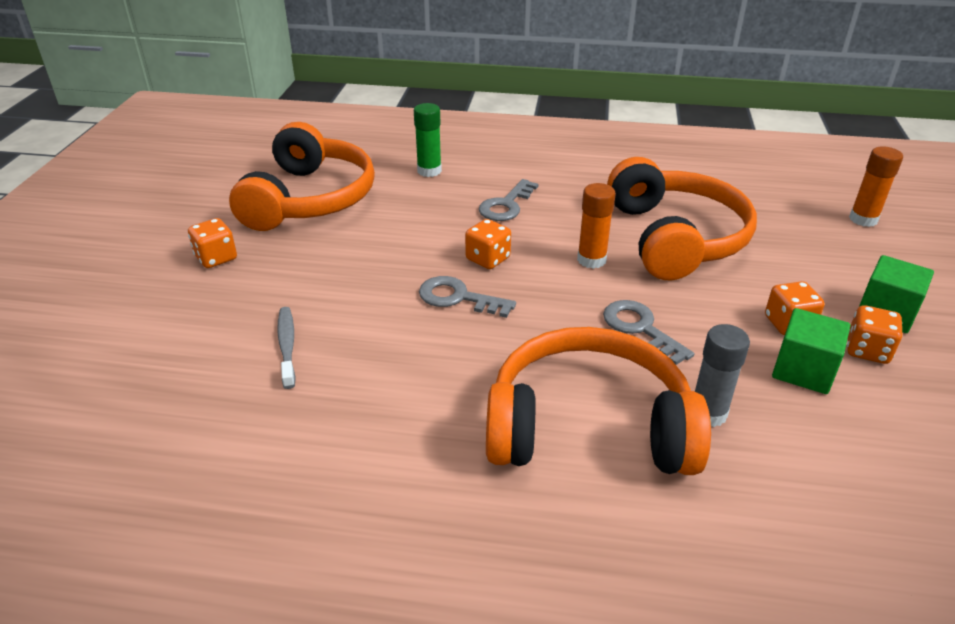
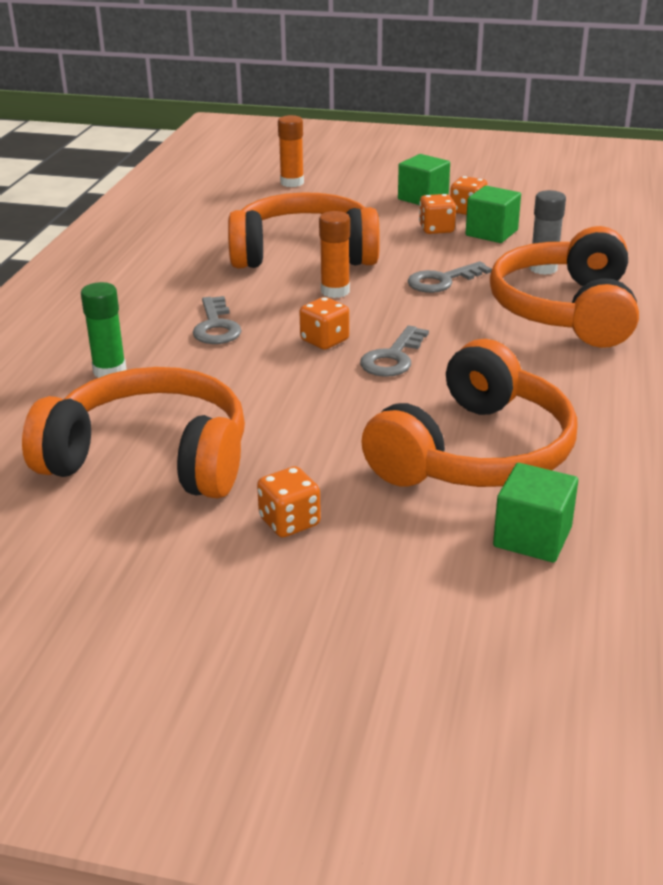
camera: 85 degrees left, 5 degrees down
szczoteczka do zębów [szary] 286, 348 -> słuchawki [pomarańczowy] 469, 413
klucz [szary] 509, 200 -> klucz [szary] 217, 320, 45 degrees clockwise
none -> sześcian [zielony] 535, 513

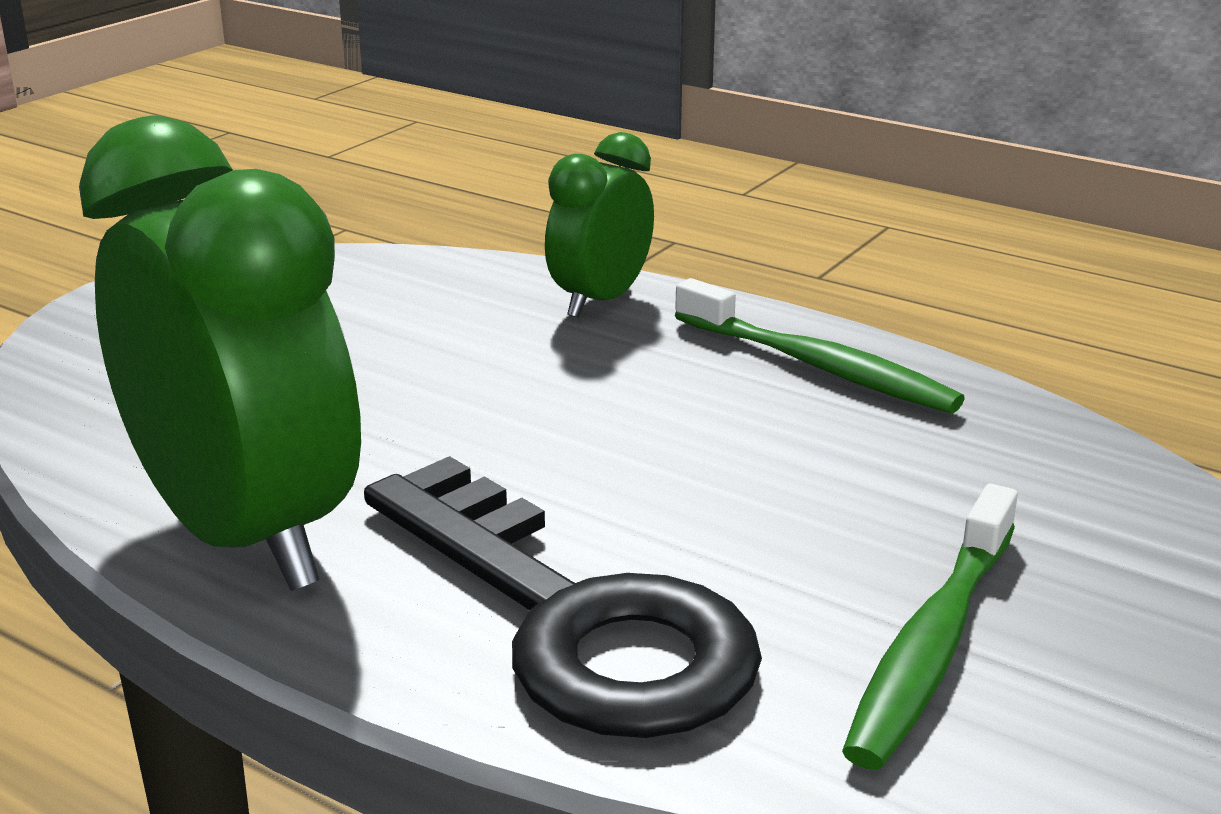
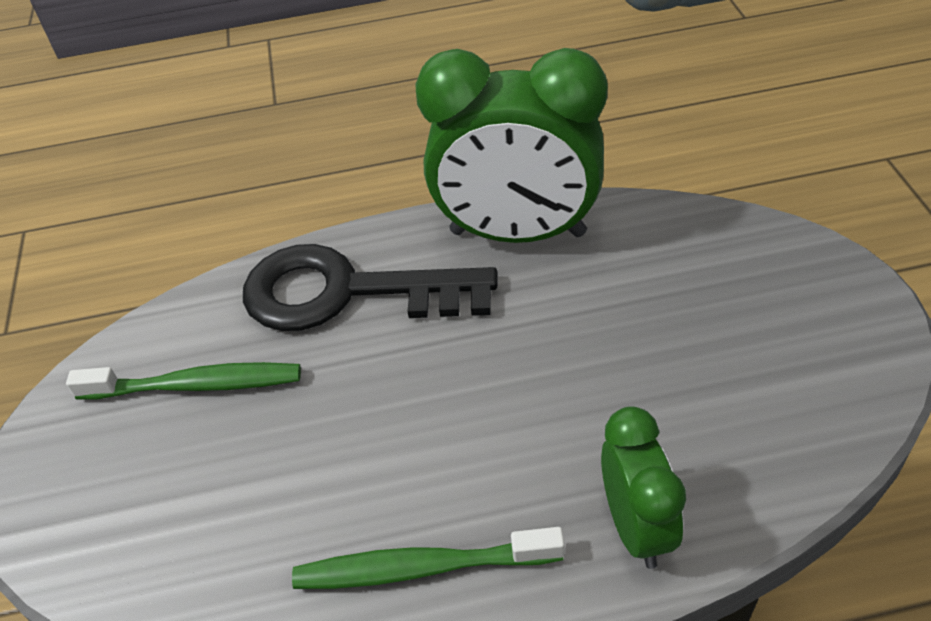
camera: 140 degrees right, 20 degrees up
szczoteczka do zębów [zielony] 930, 626 -> szczoteczka do zębów [zielony] 183, 380, 105 degrees clockwise

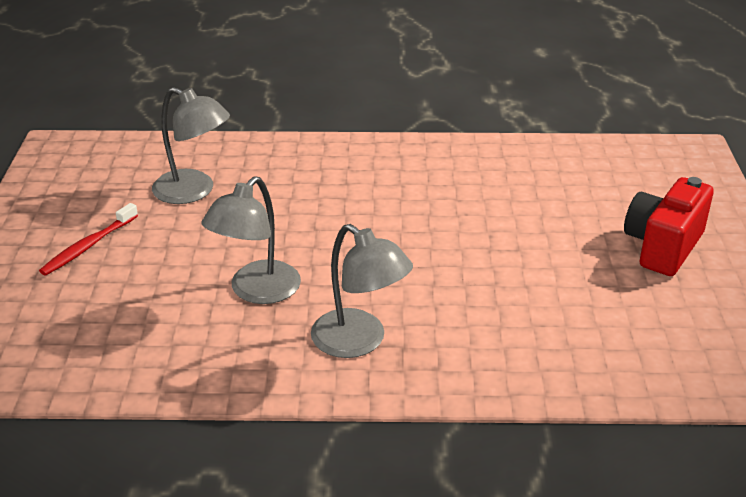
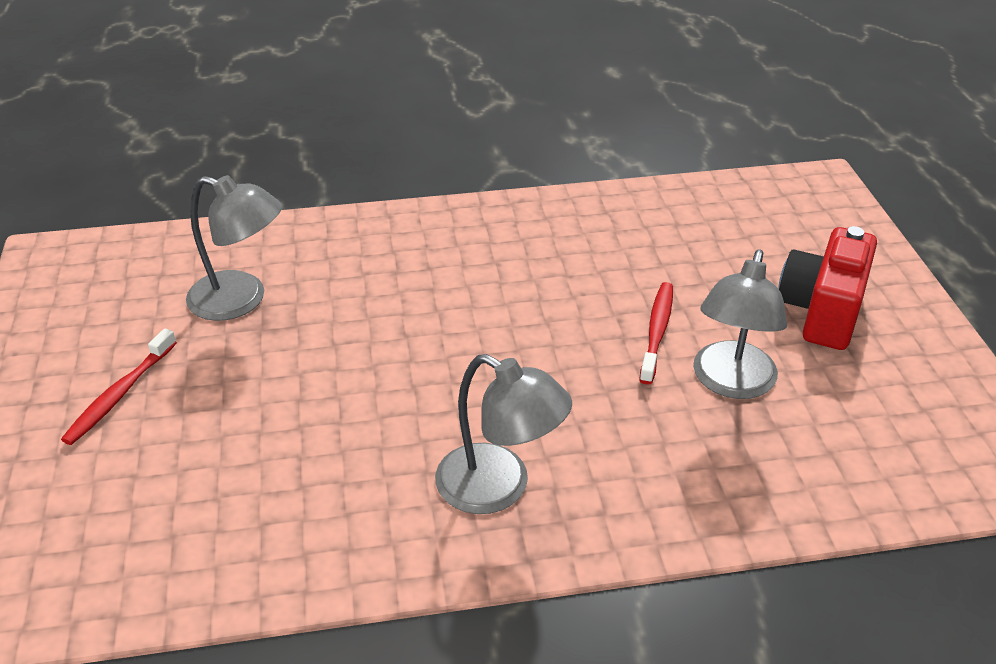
camera: 10 degrees left, 5 degrees up
lampka [szary] 251, 240 -> lampka [szary] 740, 324, shifted
none -> szczoteczka do zębów [czerwony] 656, 333

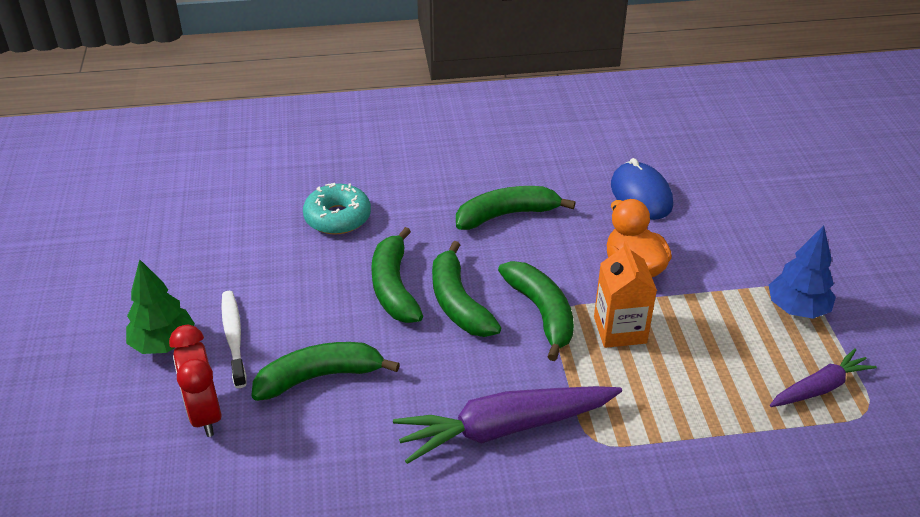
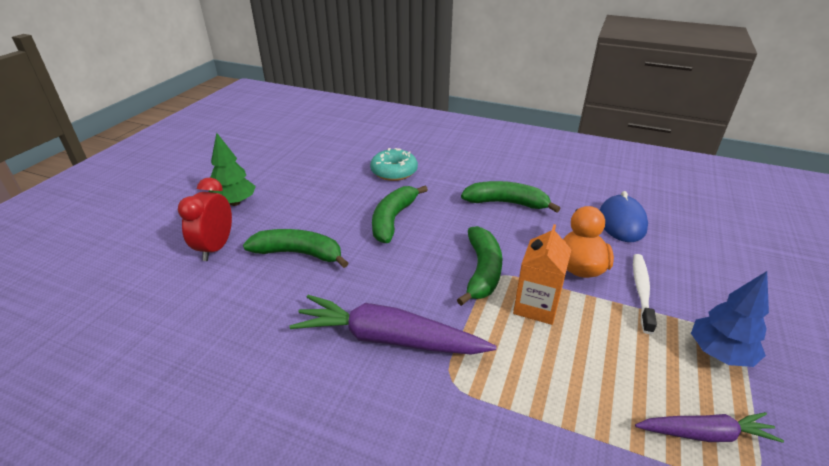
camera: 30 degrees right, 5 degrees down
szczoteczka do zębów [biały] 234, 339 -> szczoteczka do zębów [biały] 645, 294, shifted
banan [zielony] 466, 289 -> none

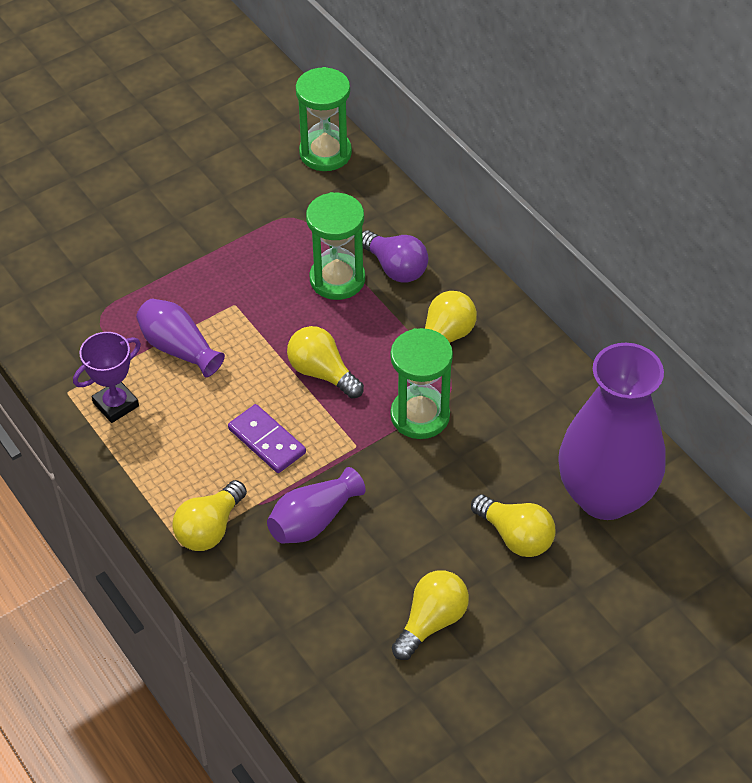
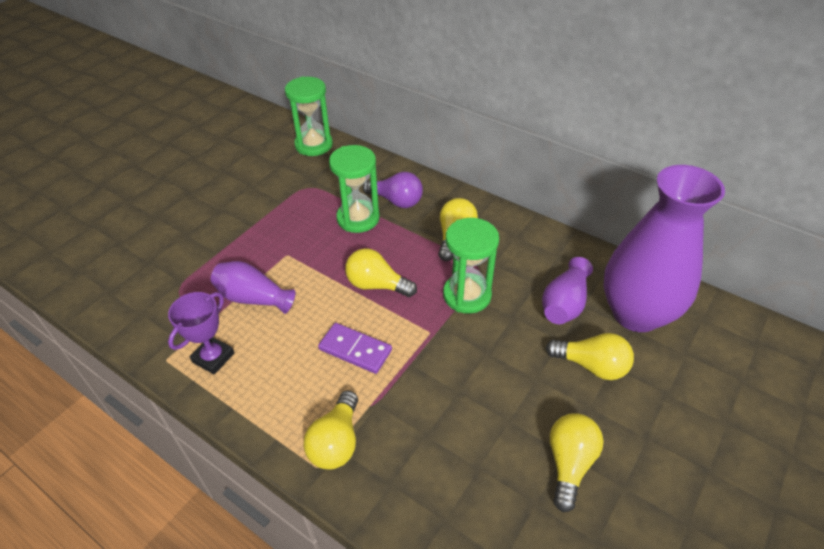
camera: 20 degrees left, 5 degrees down
wazon [fioletowy] 316, 505 -> wazon [fioletowy] 567, 290, shifted

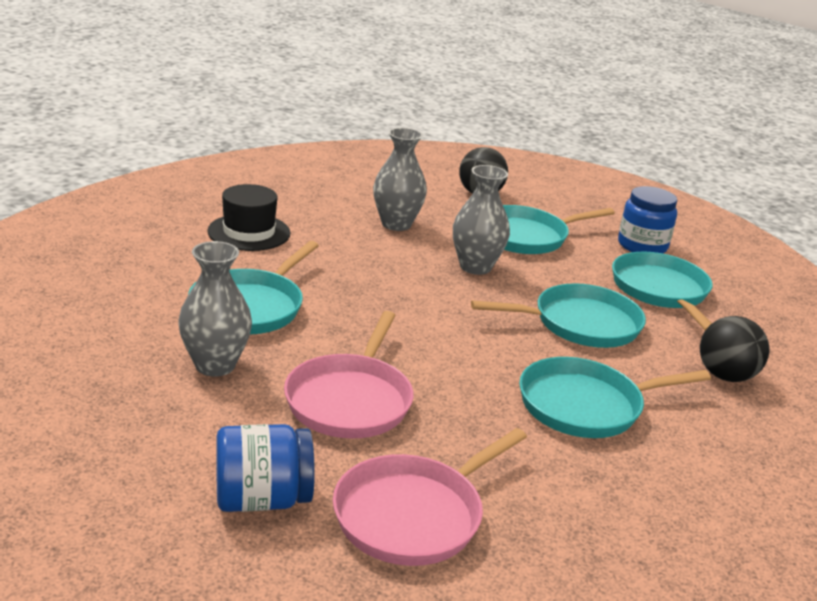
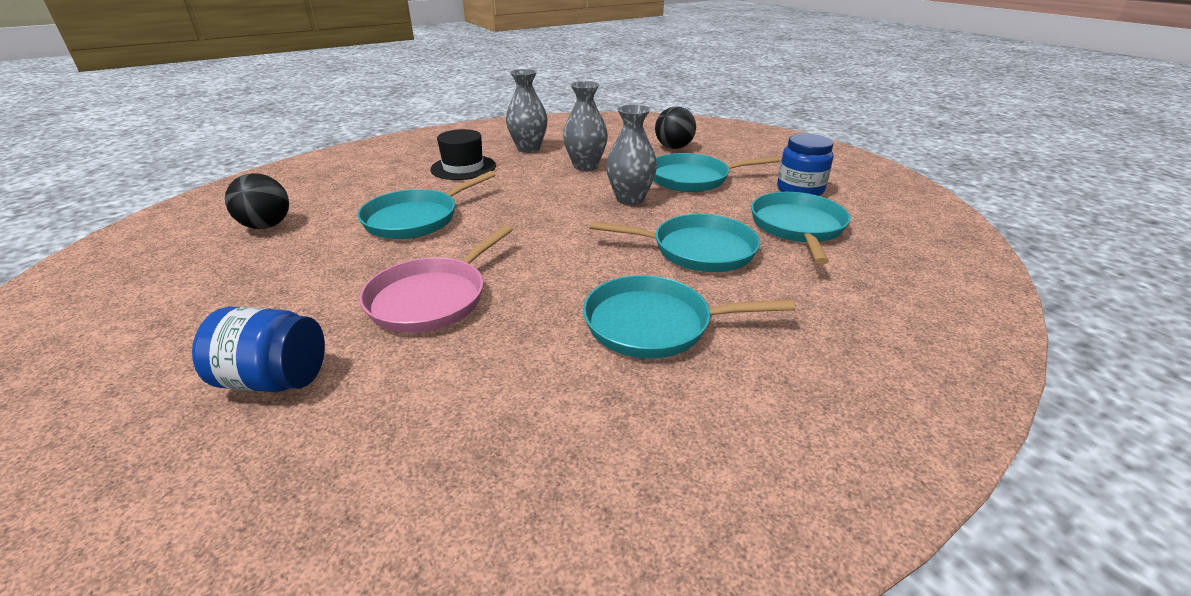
camera: 20 degrees right, 5 degrees up
wazon [szary] 215, 309 -> wazon [szary] 526, 111, shifted
patelnia [różowy] 430, 497 -> none
piłka [czarny] 734, 349 -> piłka [czarny] 257, 201, shifted

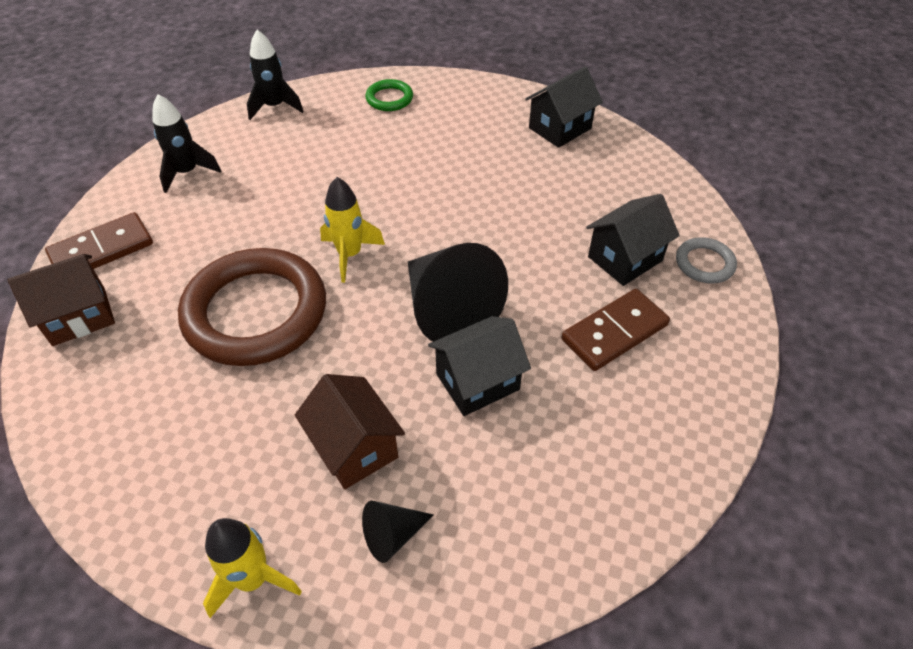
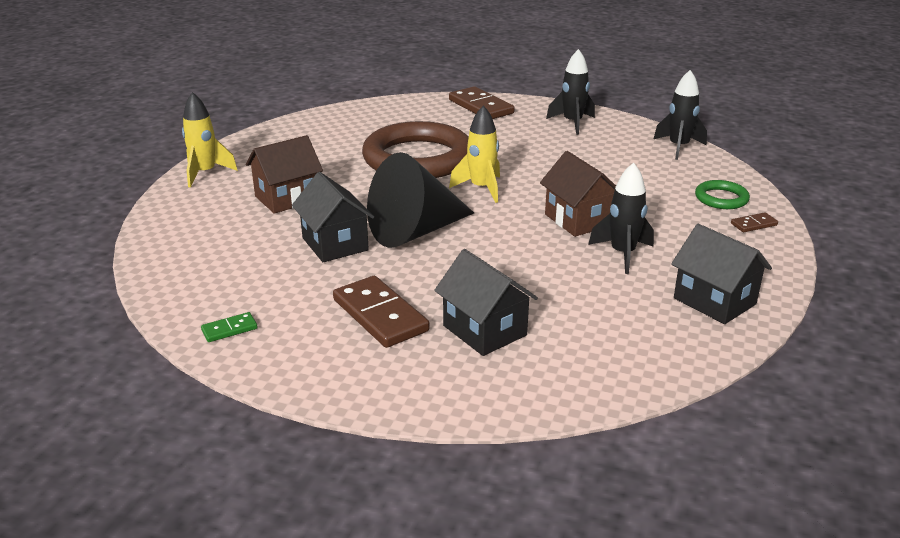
camera: 90 degrees right, 20 degrees down
domek [brązowy] 61, 300 -> domek [brązowy] 578, 194, shifted
stożek [czarny] 398, 532 -> none
pierścień [szary] 706, 260 -> none
none -> kostka domina [zielony] 229, 327
none -> rakieta [czarny] 621, 218
none -> kostka domina [brązowy] 754, 222

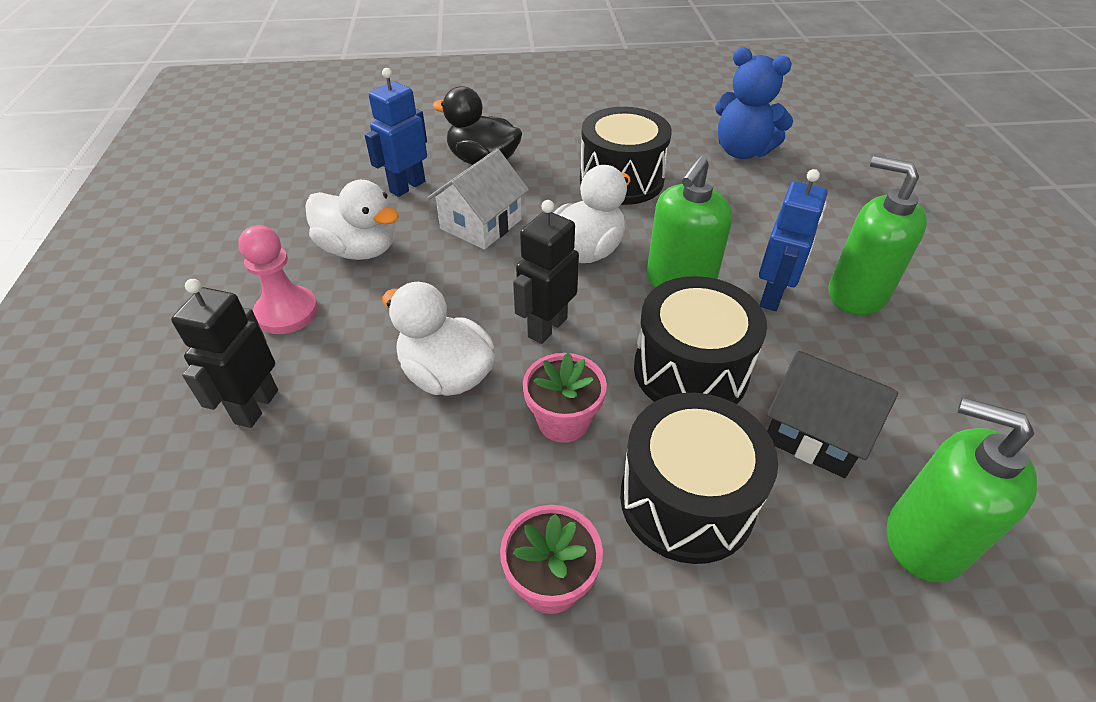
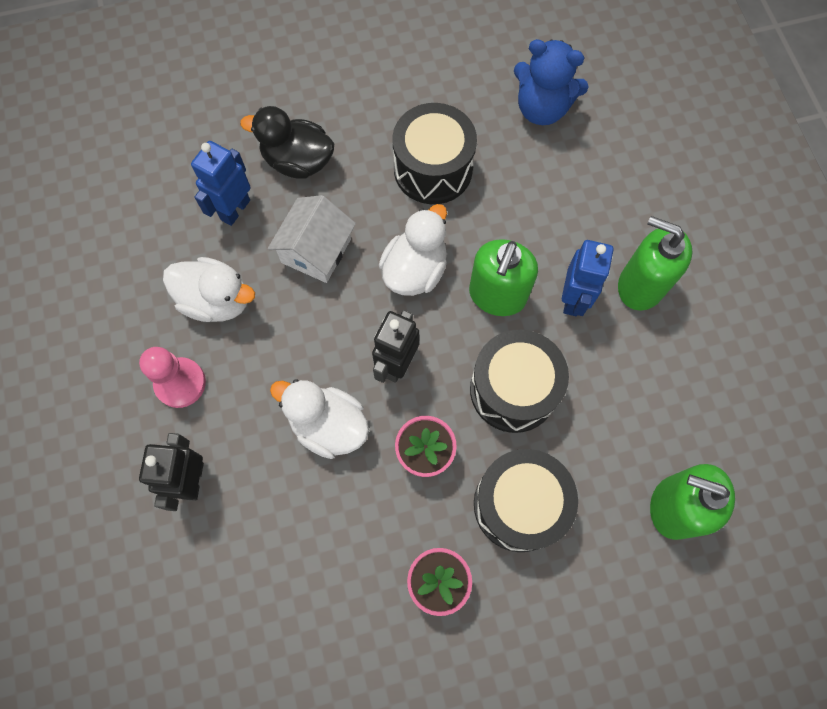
camera: 10 degrees left, 25 degrees up
domek [czarny] 832, 414 -> none

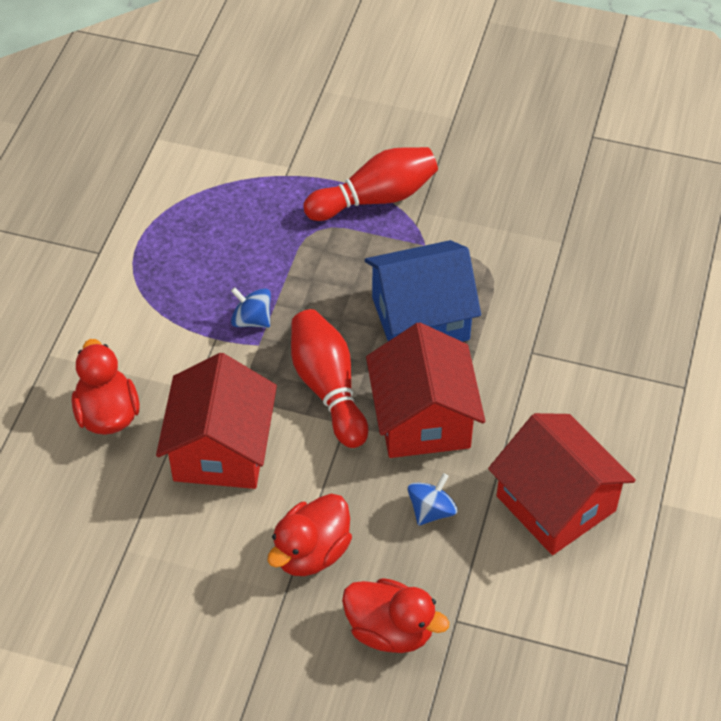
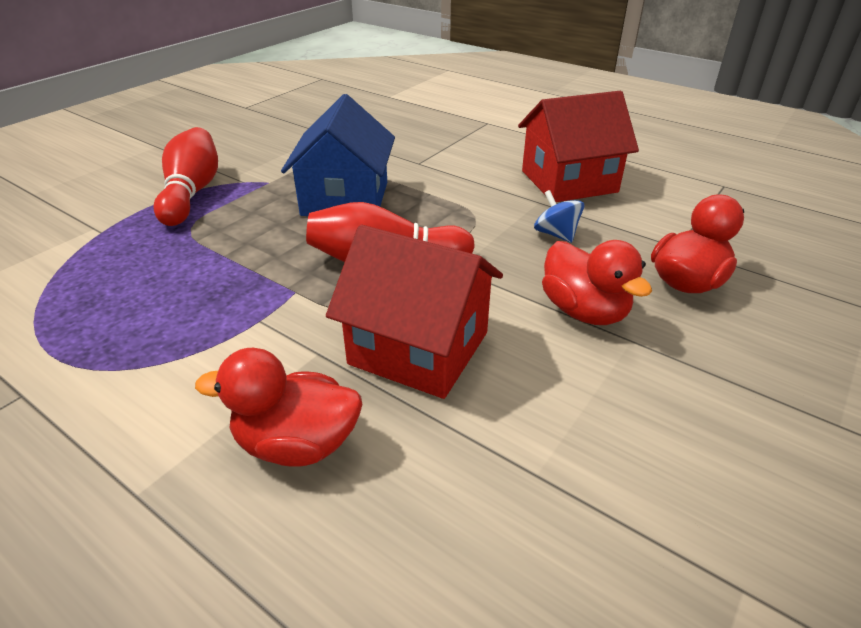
camera: 70 degrees left, 15 degrees down
bączek [niebieski] 251, 307 -> none
domek [czerwony] 425, 390 -> none

